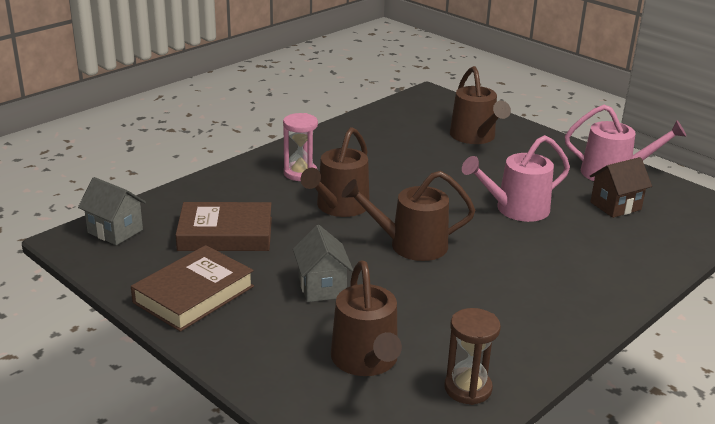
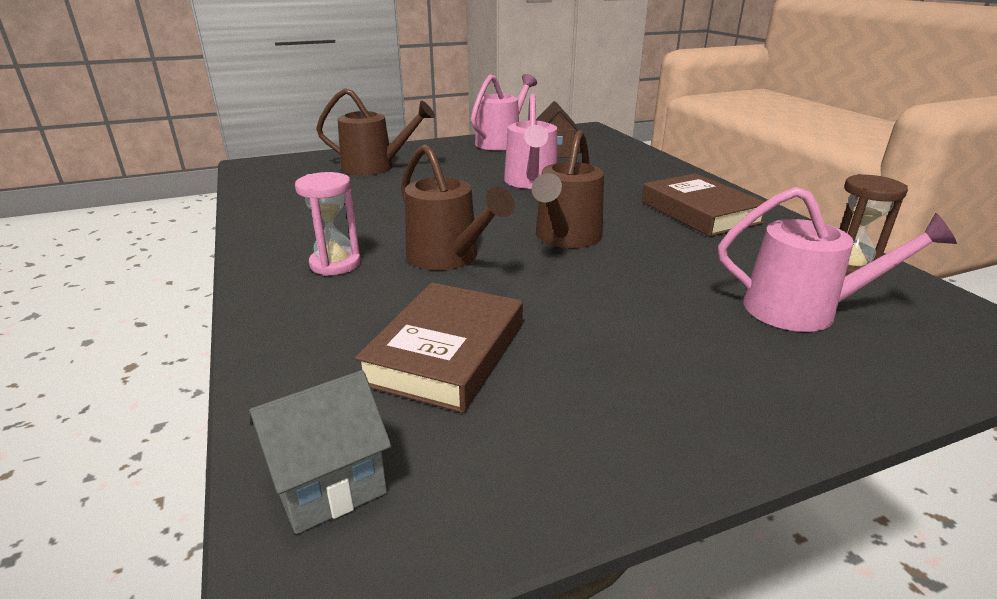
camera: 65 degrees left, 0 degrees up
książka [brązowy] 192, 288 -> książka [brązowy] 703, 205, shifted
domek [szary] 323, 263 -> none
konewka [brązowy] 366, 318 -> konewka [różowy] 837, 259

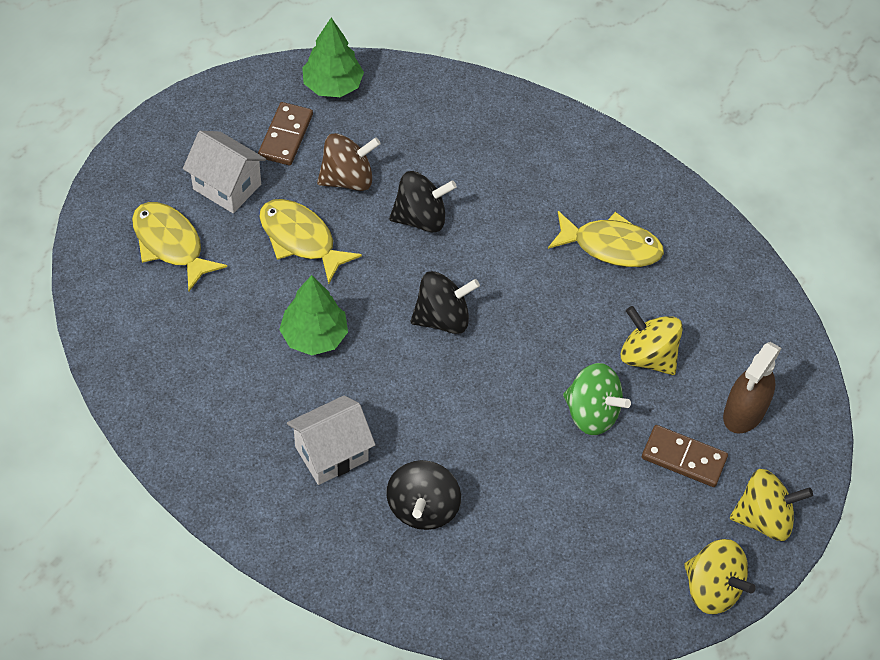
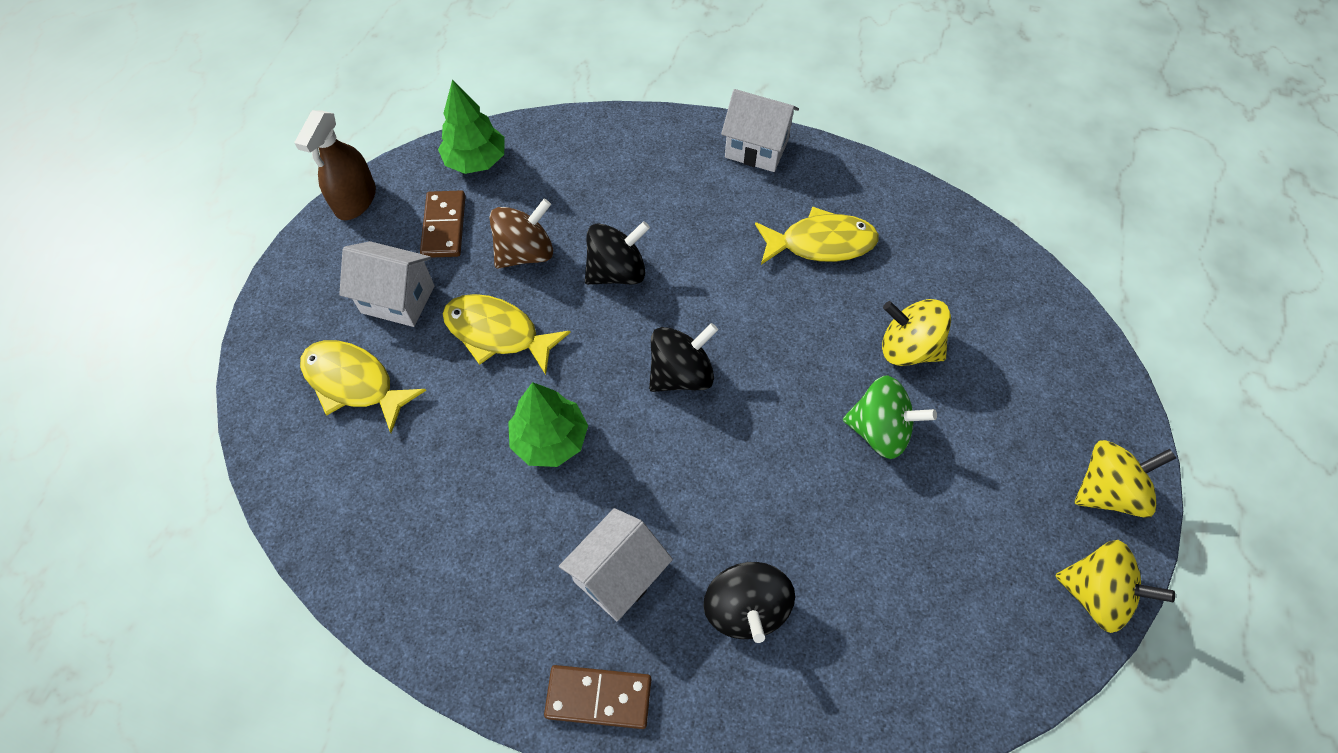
camera: 15 degrees left, 5 degrees up
kostka domina [brązowy] 685, 456 -> kostka domina [brązowy] 597, 697, shifted
spryskiwacz [brązowy] 752, 388 -> spryskiwacz [brązowy] 335, 165, shifted
none -> domek [biały] 760, 130

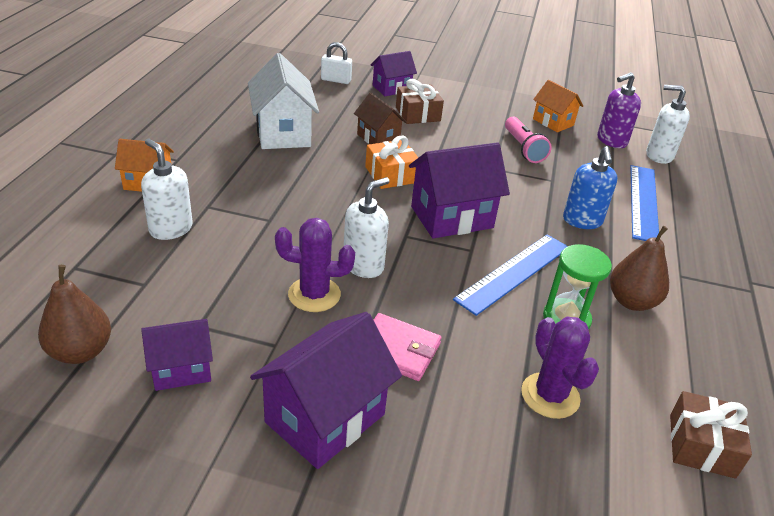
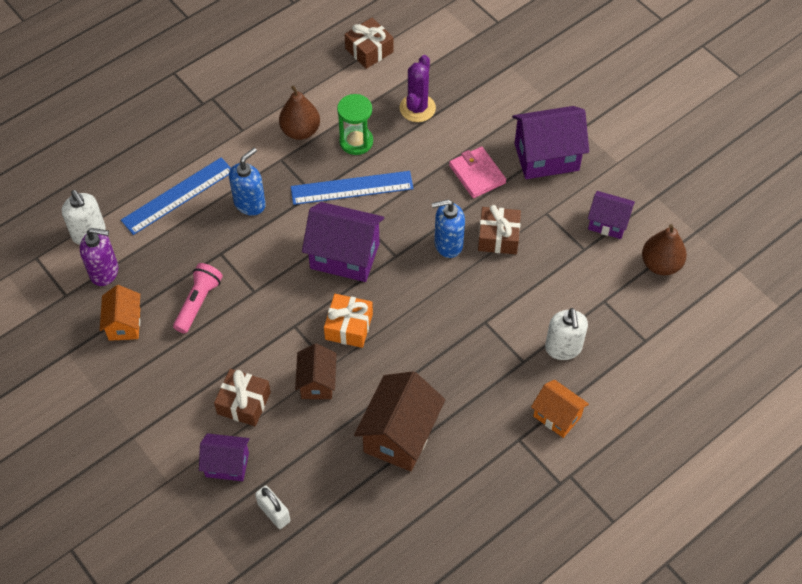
camera: 140 degrees left, 20 degrees up
domek [biały] 283, 101 -> domek [brązowy] 399, 421
kaktus [fioletowy] 315, 265 -> prezent [brązowy] 499, 229
dozownik mydła [biały] 366, 227 -> dozownik mydła [niebieski] 448, 228

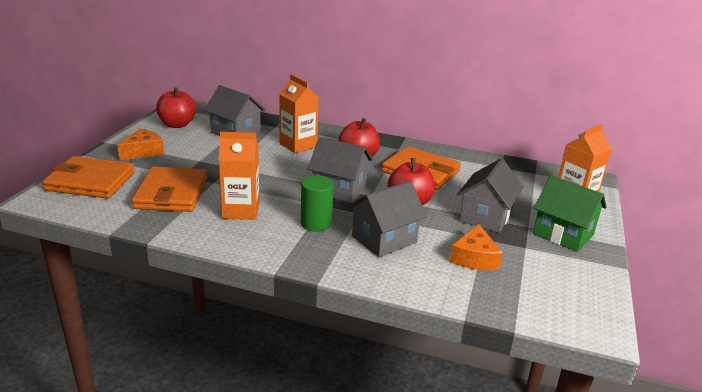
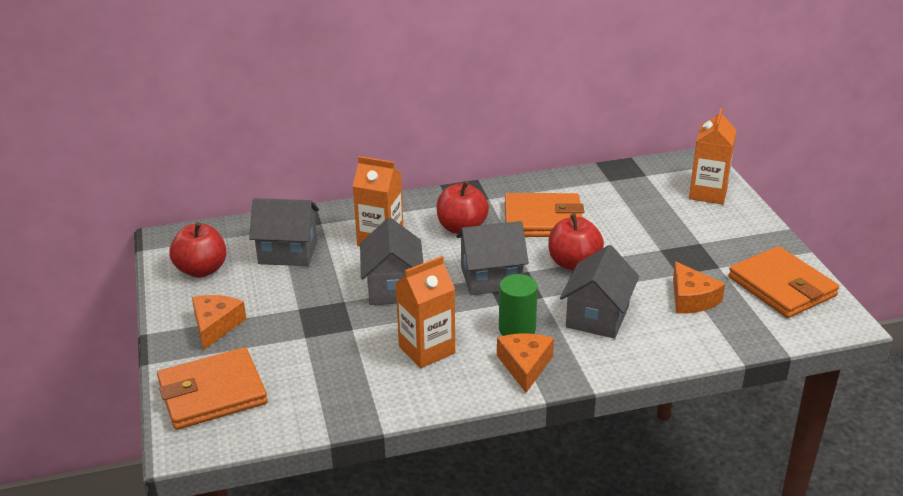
camera: 30 degrees left, 5 degrees up
portfel [pomarańczowy] 170, 189 -> portfel [pomarańczowy] 783, 282, shifted
domek [szary] 490, 195 -> domek [szary] 391, 261, shifted
domek [zielony] 570, 213 -> none
none -> ser [pomarańczowy] 525, 363

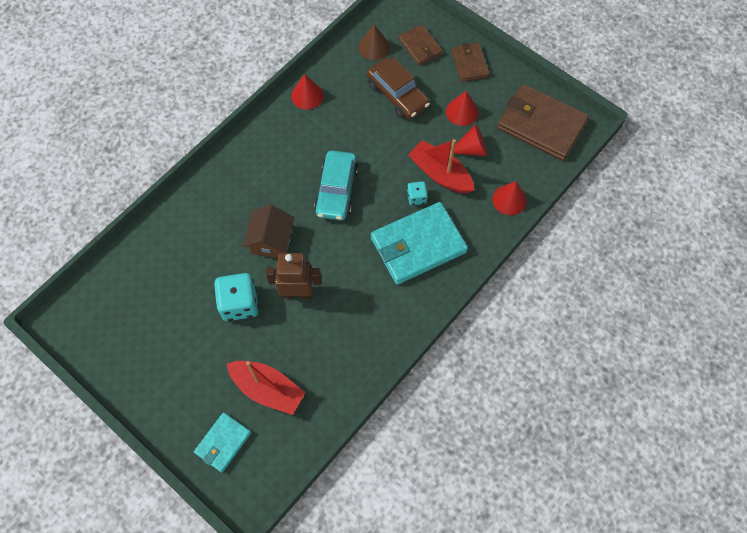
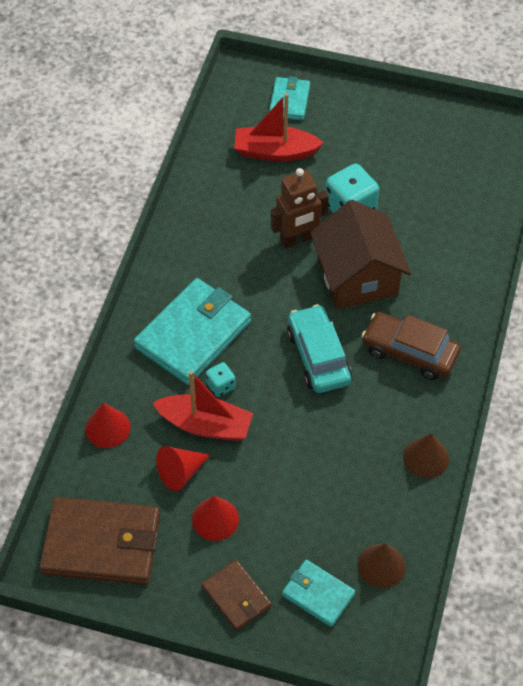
camera: 155 degrees right, 10 degrees down
domek [brązowy] 268, 231 -> domek [brązowy] 360, 254, x1.57
stożek [czerwony] 307, 92 -> stożek [brązowy] 426, 455
samochód [brązowy] 398, 88 -> samochód [brązowy] 411, 346, shifted
portfel [brązowy] 421, 45 -> portfel [turkusowy] 318, 593

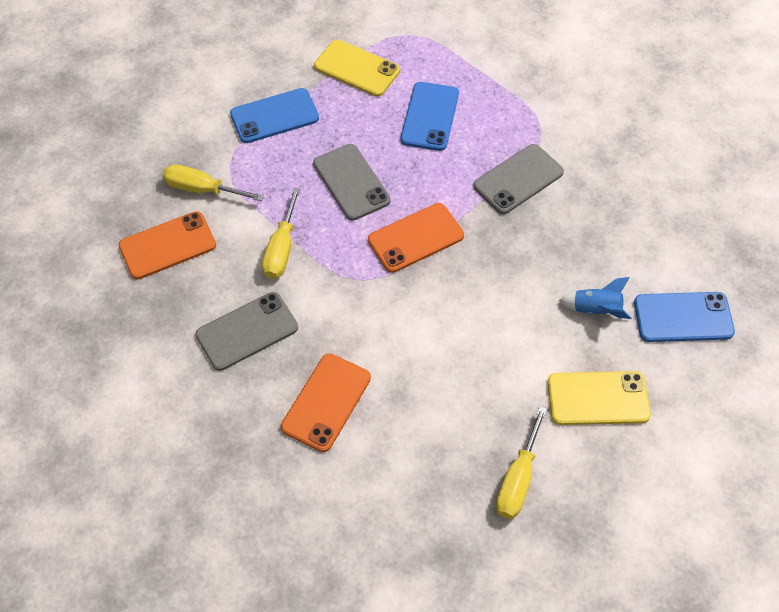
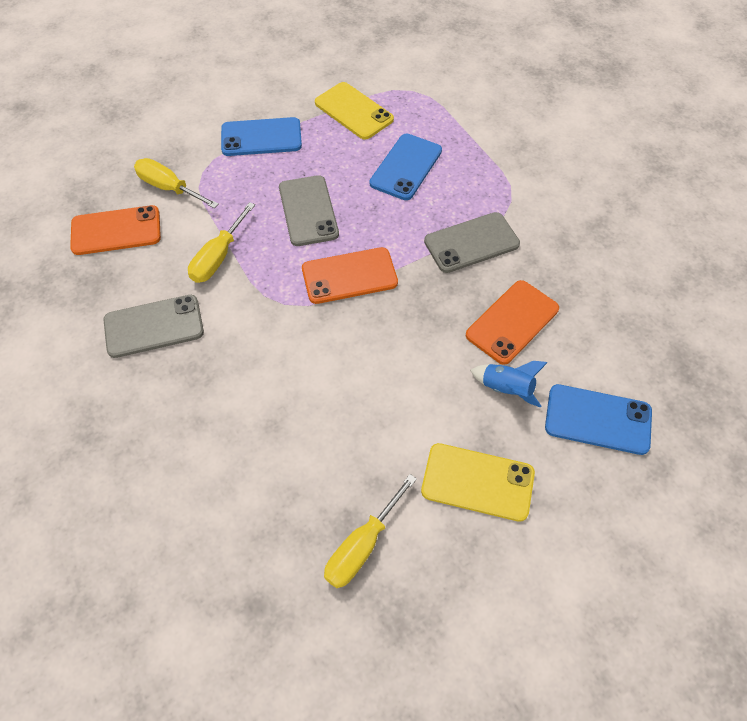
camera: 15 degrees right, 0 degrees up
telefon [pomarańczowy] 326, 402 -> telefon [pomarańczowy] 512, 322, shifted

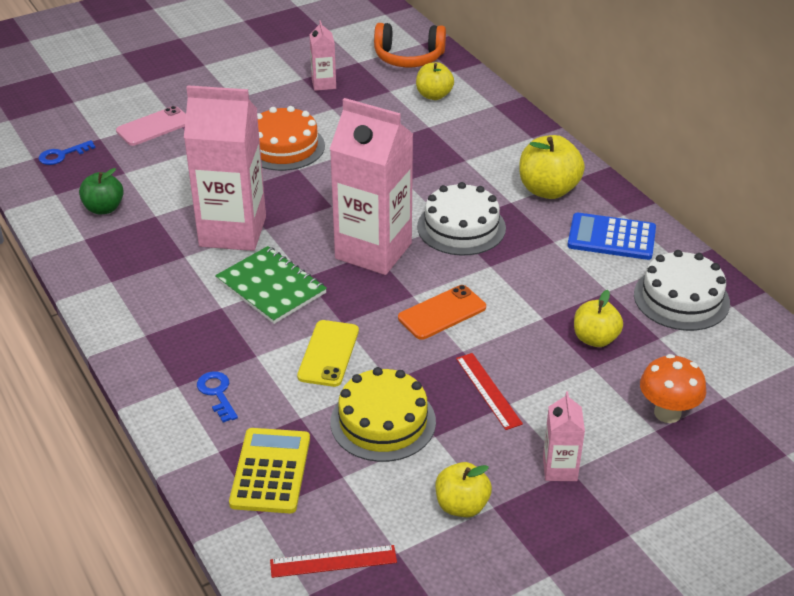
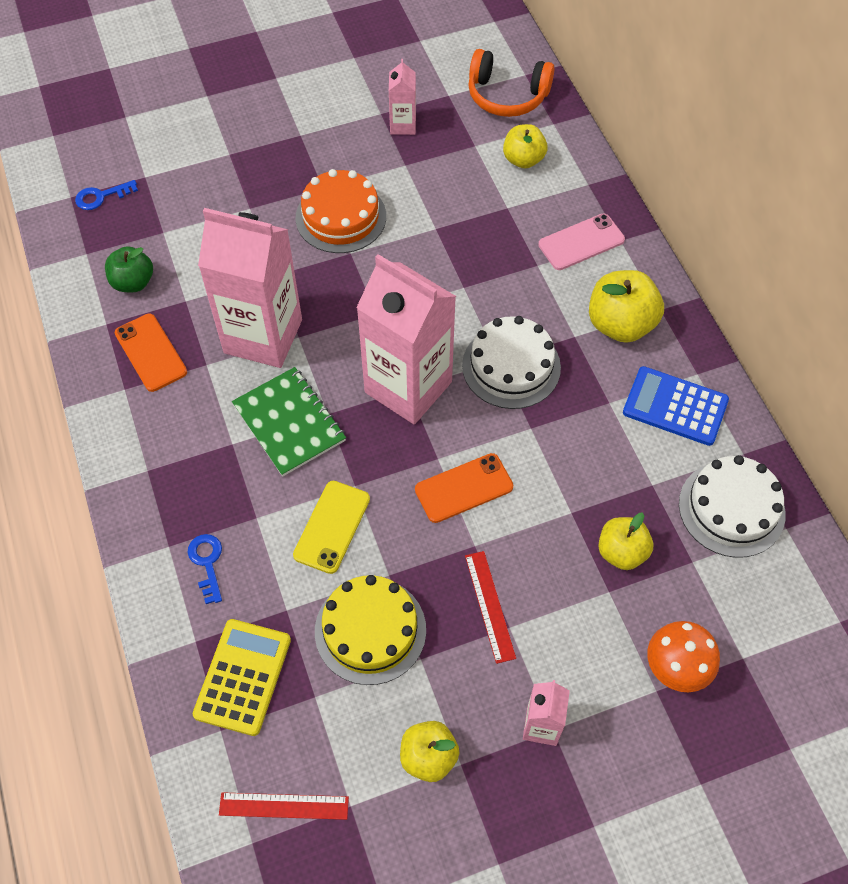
camera: 10 degrees right, 20 degrees up
telefon [różowy] 151, 126 -> telefon [różowy] 581, 242, shifted
none -> telefon [pomarańczowy] 151, 353

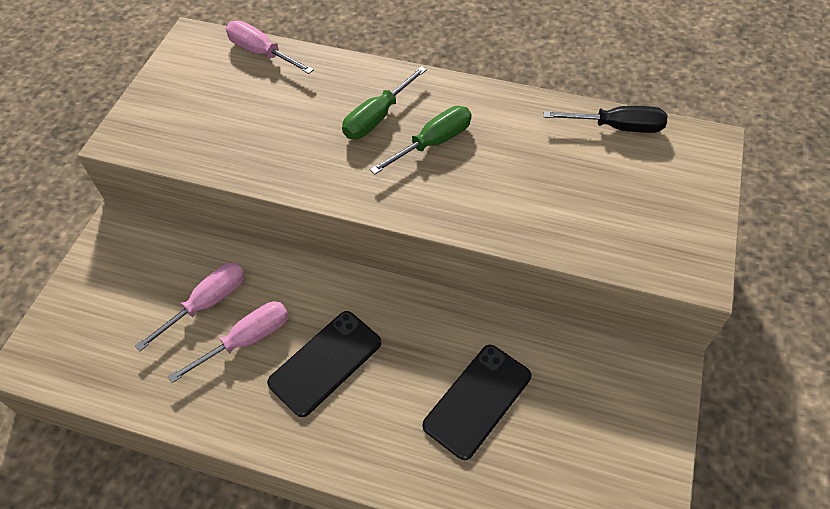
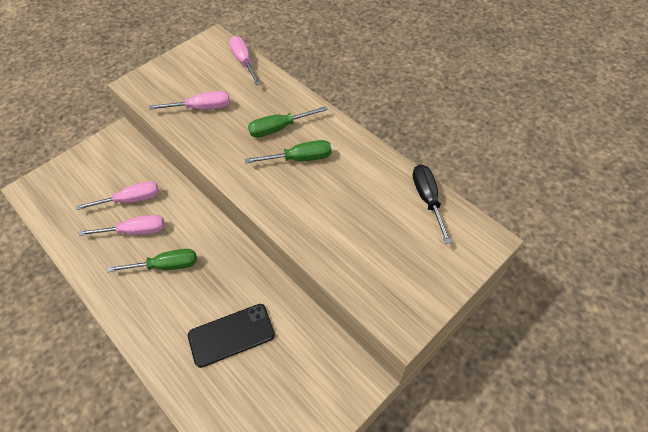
camera: 30 degrees right, 0 degrees up
telefon [czarny] 324, 364 -> śrubokręt [zielony] 152, 260
śrubokręt [czarny] 605, 119 -> śrubokręt [czarny] 432, 204, 135 degrees counterclockwise
none -> śrubokręt [różowy] 189, 100

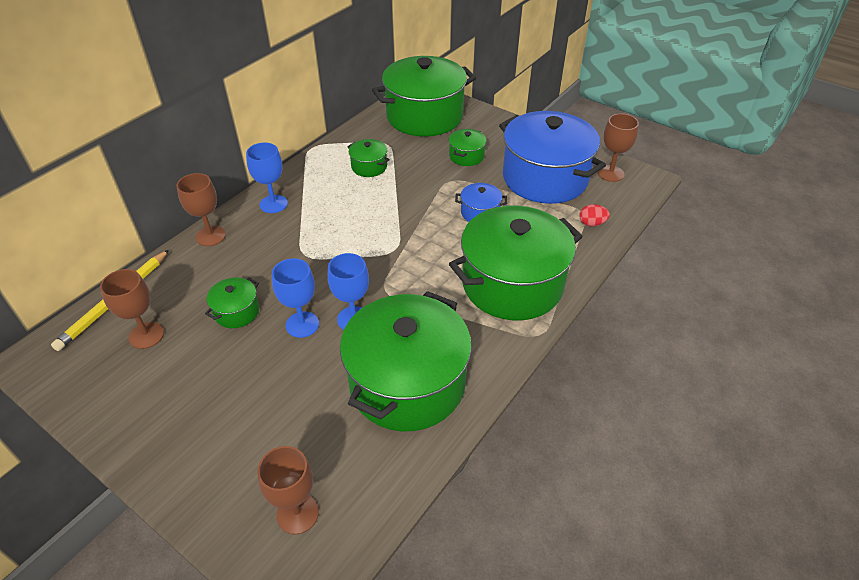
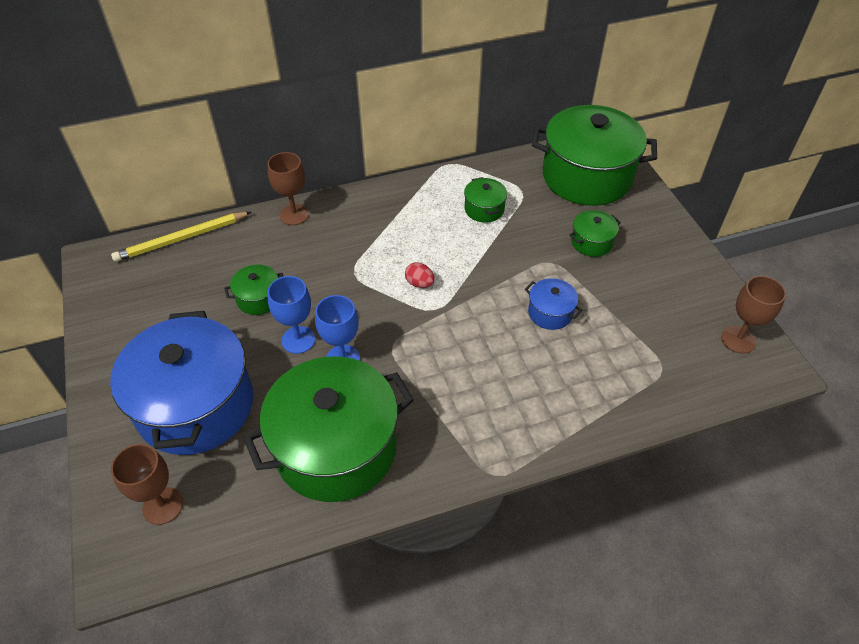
camera: 35 degrees right, 5 degrees up
kielich [brązowy] 132, 309 -> none
kielich [niebieski] 267, 178 -> none
garnek [zielony] 516, 263 -> none
garnek [niebieski] 552, 157 -> garnek [niebieski] 181, 383, shifted
jajko [czerwony] 594, 215 -> jajko [czerwony] 420, 275, shifted

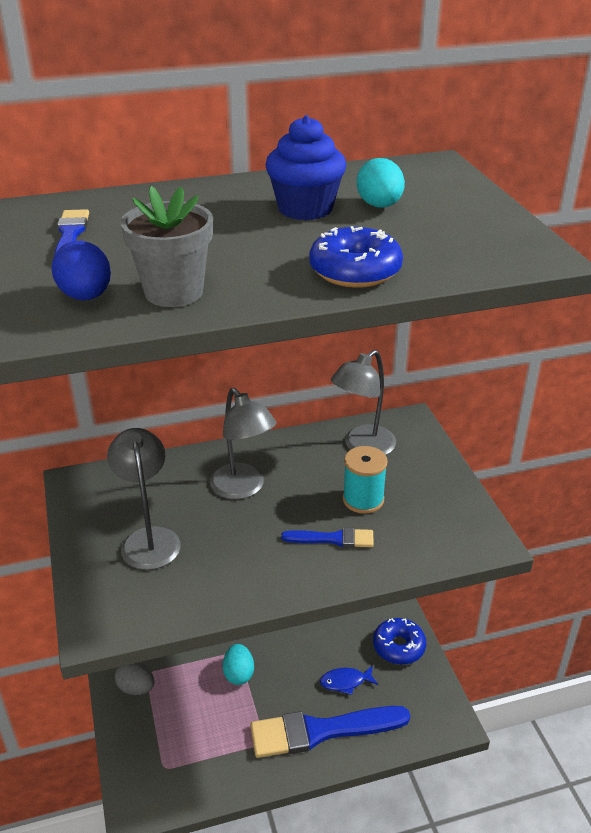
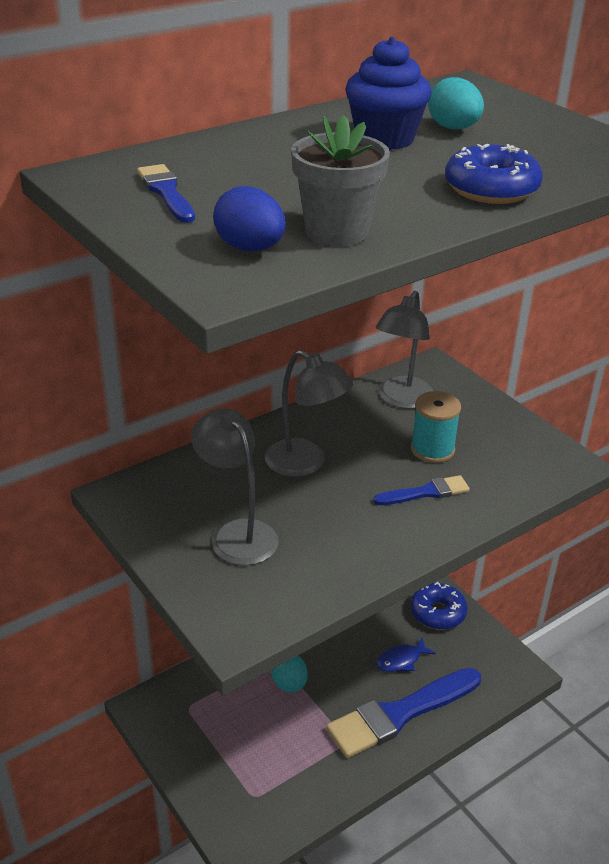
camera: 20 degrees left, 0 degrees up
jajko [szary] 134, 678 -> none

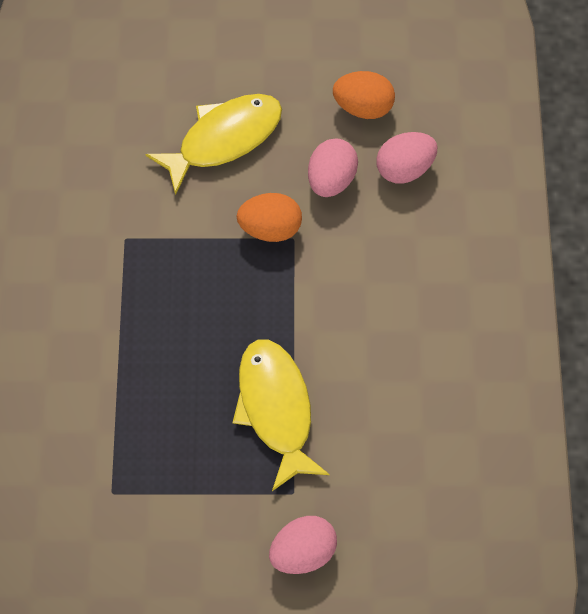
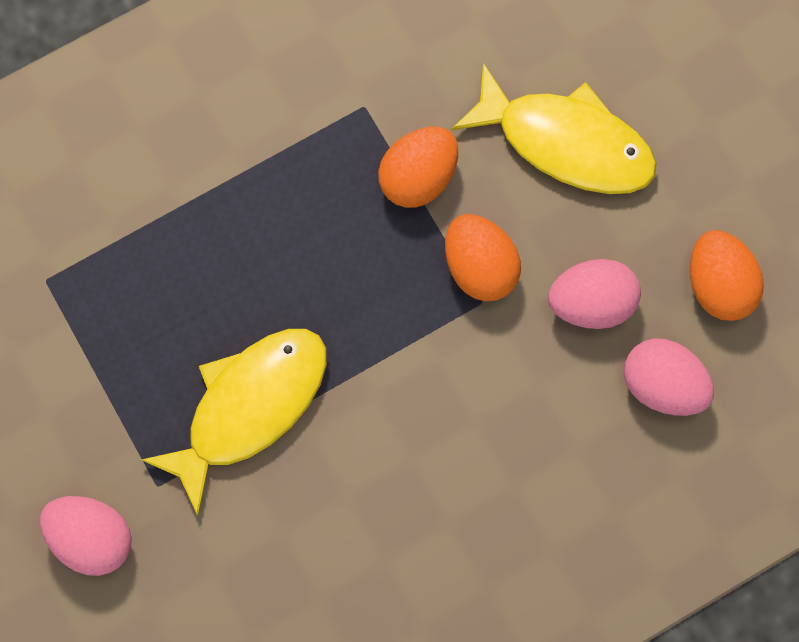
camera: 60 degrees right, 10 degrees up
none -> jajko [pomarańczowy] 418, 167

